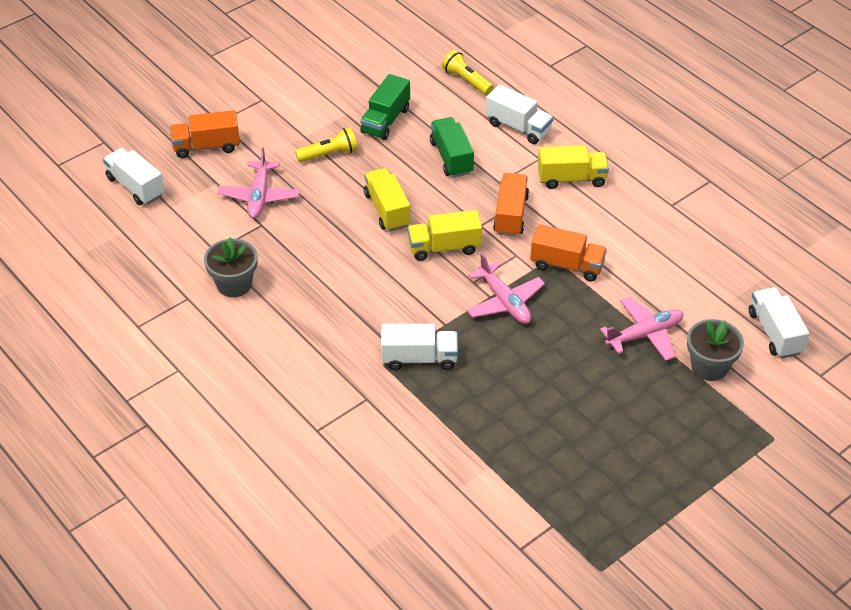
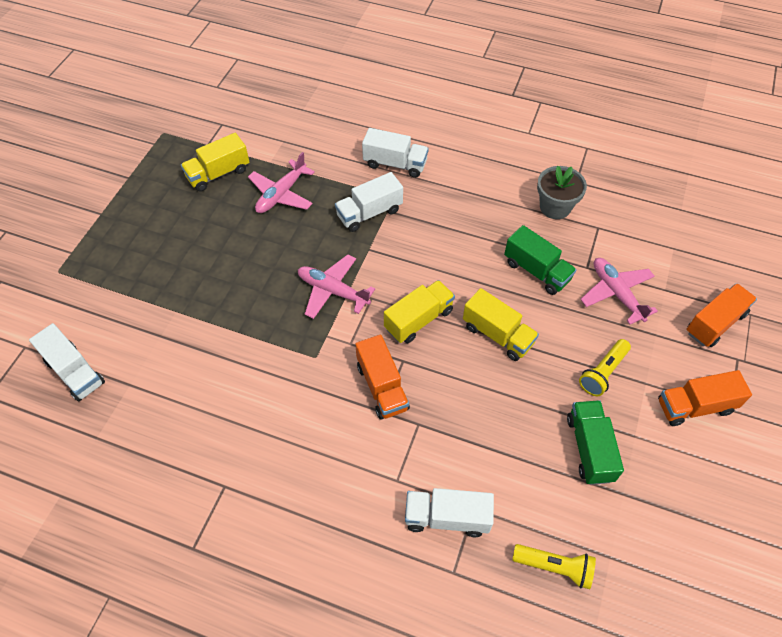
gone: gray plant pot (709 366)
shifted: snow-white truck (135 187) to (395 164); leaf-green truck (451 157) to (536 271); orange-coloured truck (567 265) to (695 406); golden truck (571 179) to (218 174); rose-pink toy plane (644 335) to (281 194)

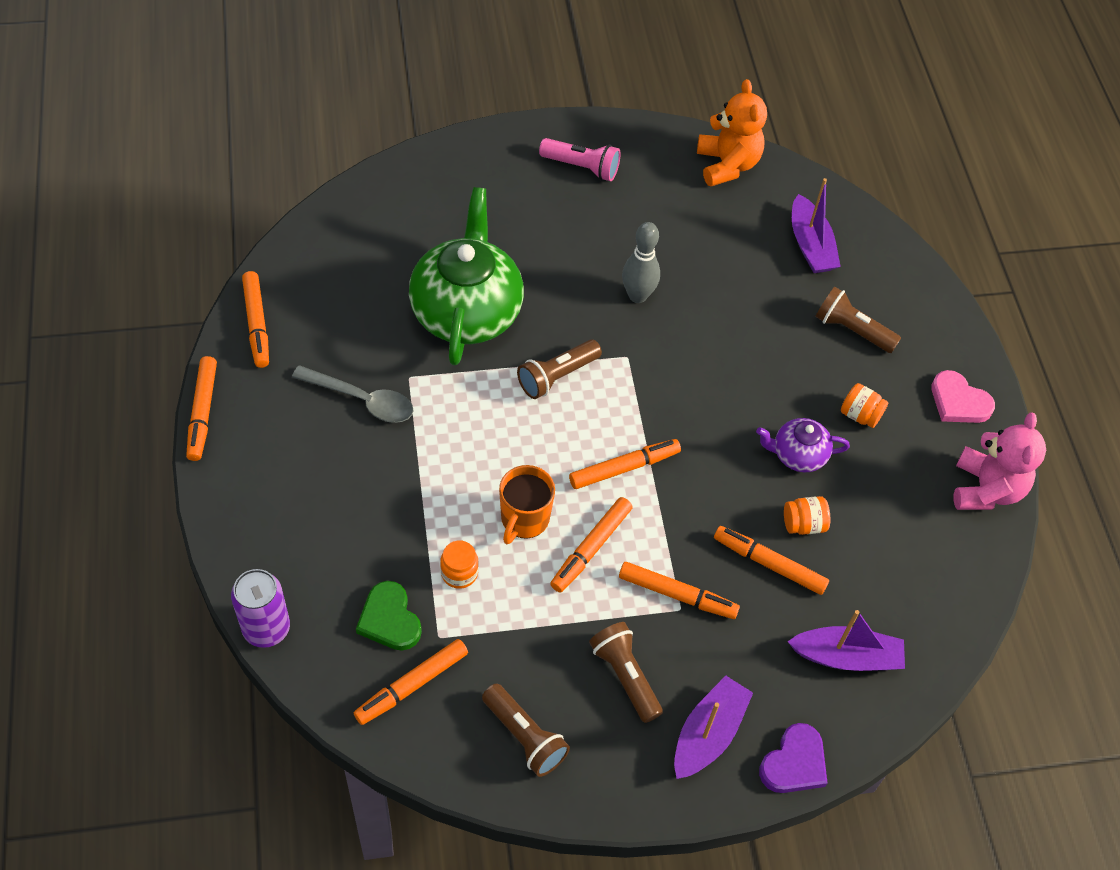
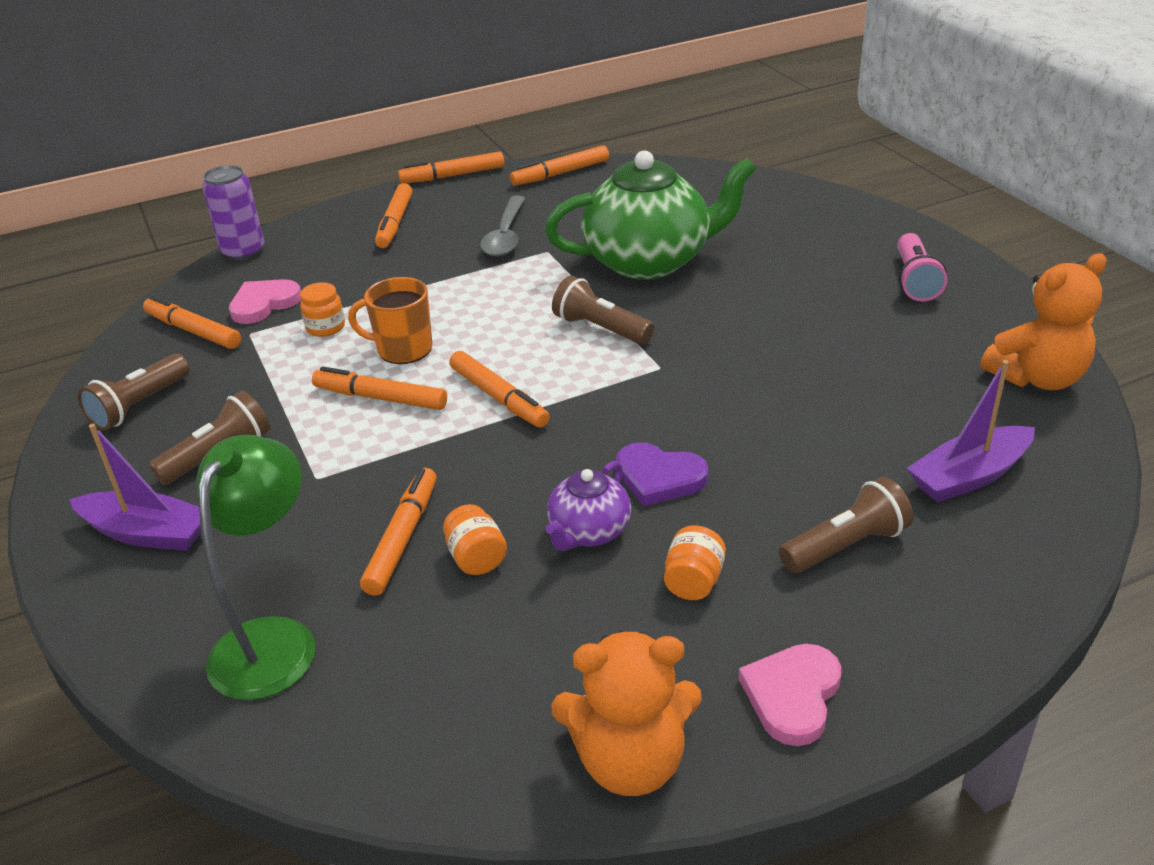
gone: gray bowling pin (637 296)
shifted: orange-coloured marker pen (677 595) to (395 223); royal purple heart (794 763) to (659 477)
swapped: royal purple toy boat (846 657) to leaf-green desk lamp (273 640)
repainted: leaf-green heart (389 619) to rose-pink heart (264 304); rose-pink teddy (986 489) to orange-coloured teddy (630 761)
rotated: royal purple teapot (797 455) = (588 532) 135 degrees counterclockwise; brown pocket torch (852 330) = (846 546) 45 degrees clockwise

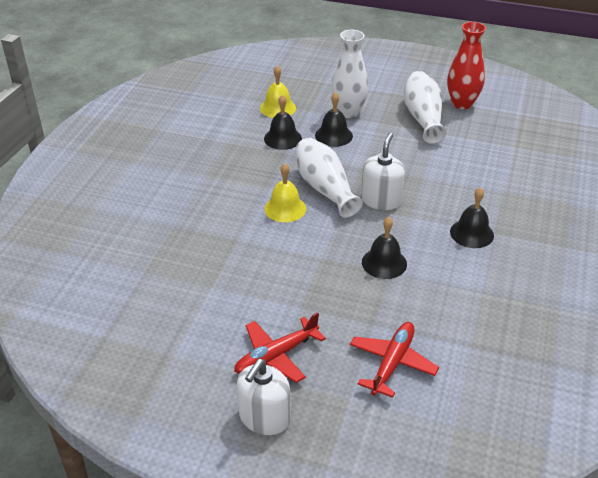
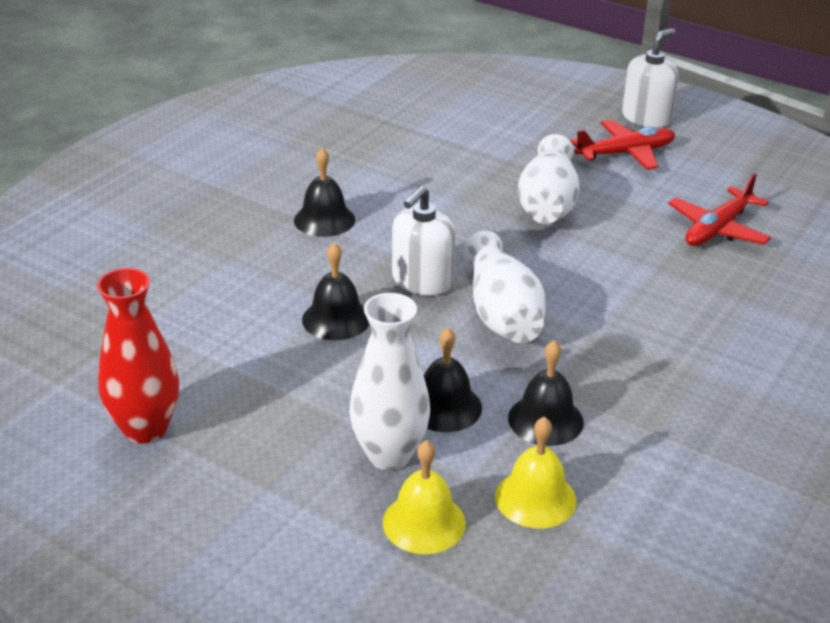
shifted: golden hand bell (285 208) to (424 522); red toy plane (392 363) to (718 229); ebony hand bell (384 263) to (336 319); snow-white flower vase (423 118) to (547 204)

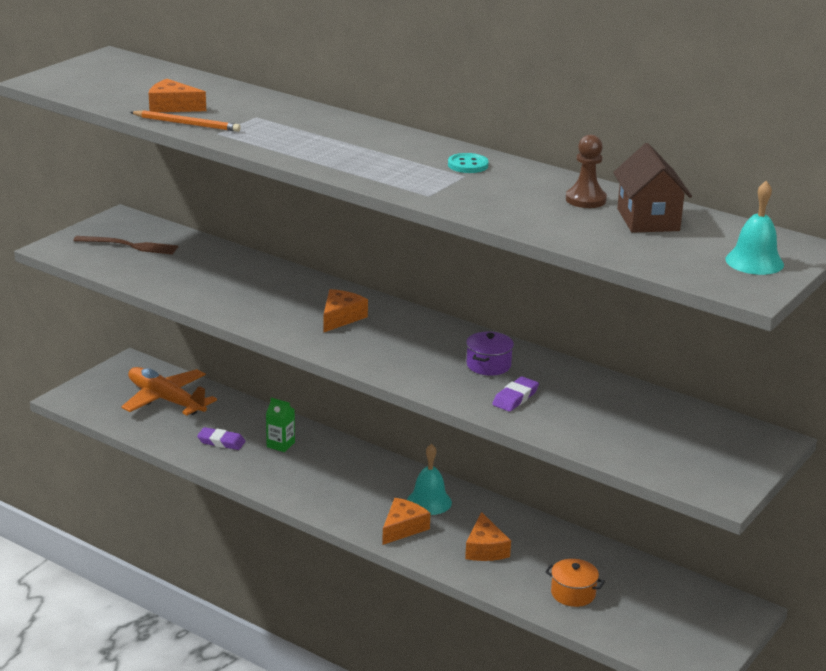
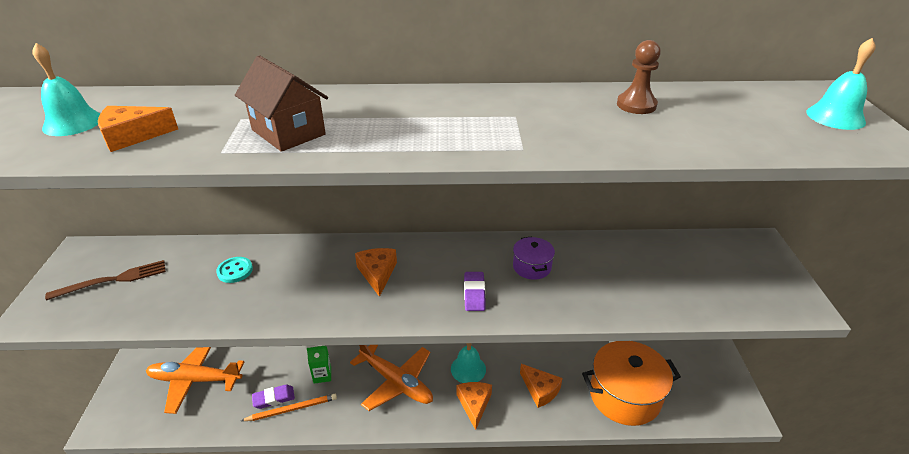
new: teal hand bell (72 123); orange-coloured toy plane (396 382)
shifted: orange-coloured pencil (187 124) to (292 409); teal shirt button (468 165) to (235 271); royal purple eraser (515 398) to (474 294); brown cottage (648 220) to (288 132)
scaled: orange-coloured cooking pot (573 593) = (624 396) x2.09

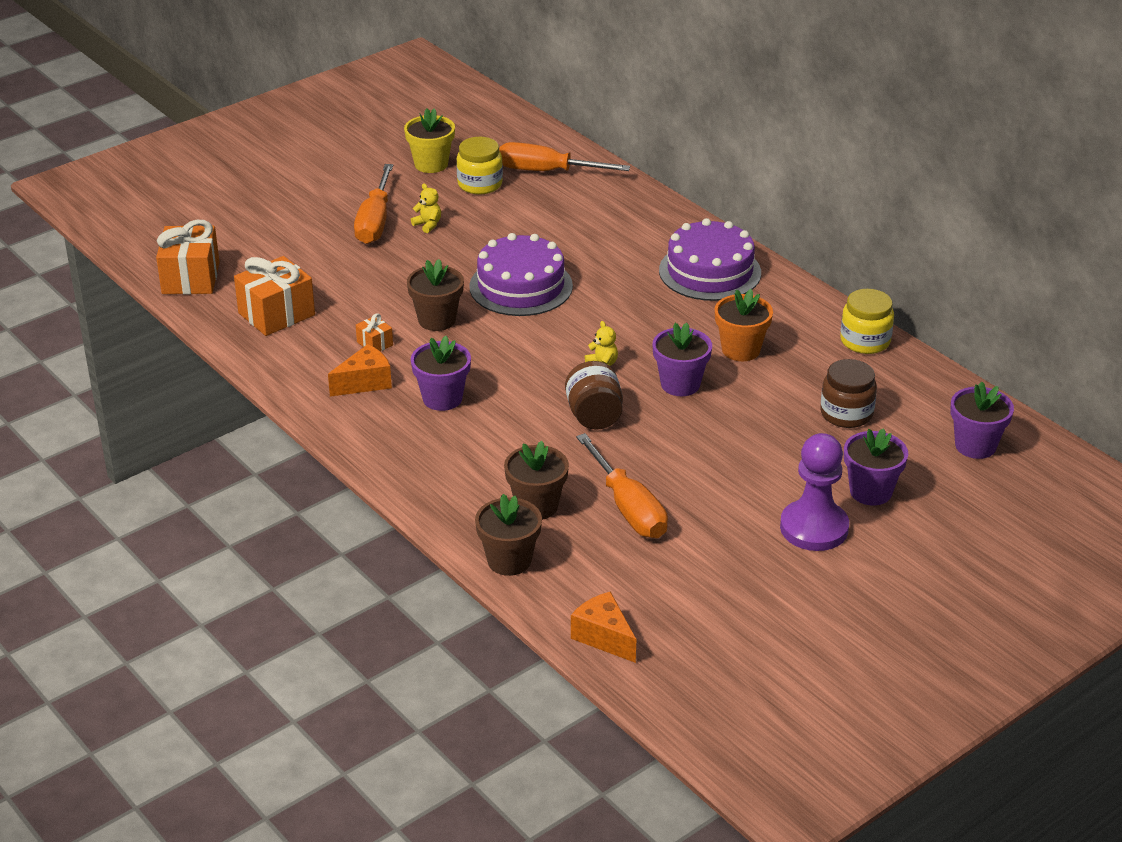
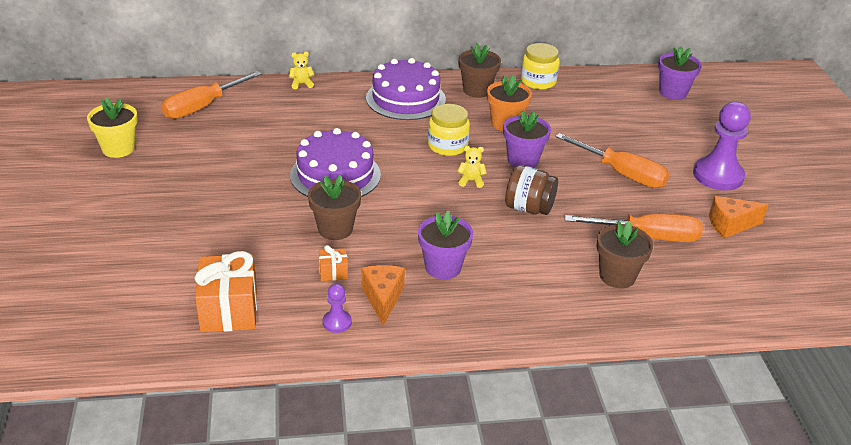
gone: orange-coloured gift (191 278); brown jam jar (846 414); royal purple plant pot (870 492)
new: royal purple pawn (337 322)
shifted: orange-coloured hand screwdriver (375 222) to (622 174); golden teddy (428 225) to (301 84); golden jam jar (480 184) to (447 146); brown plant pot (509 561) to (477 90); orange-coloured cheese (604 637) to (730 225)

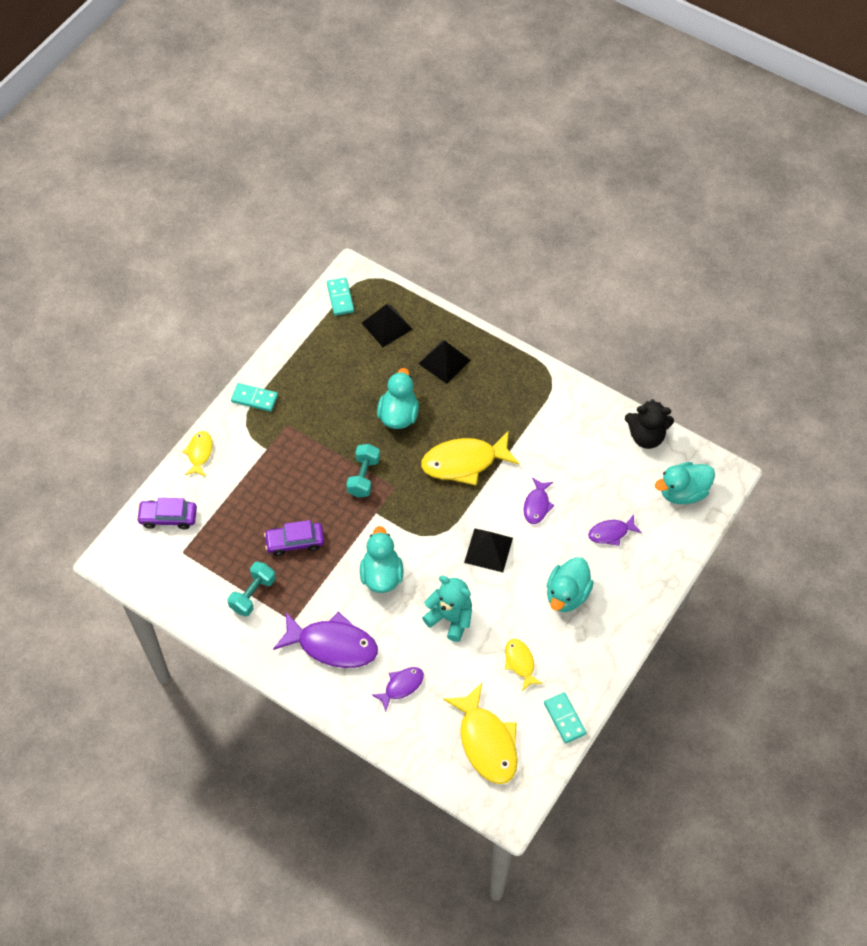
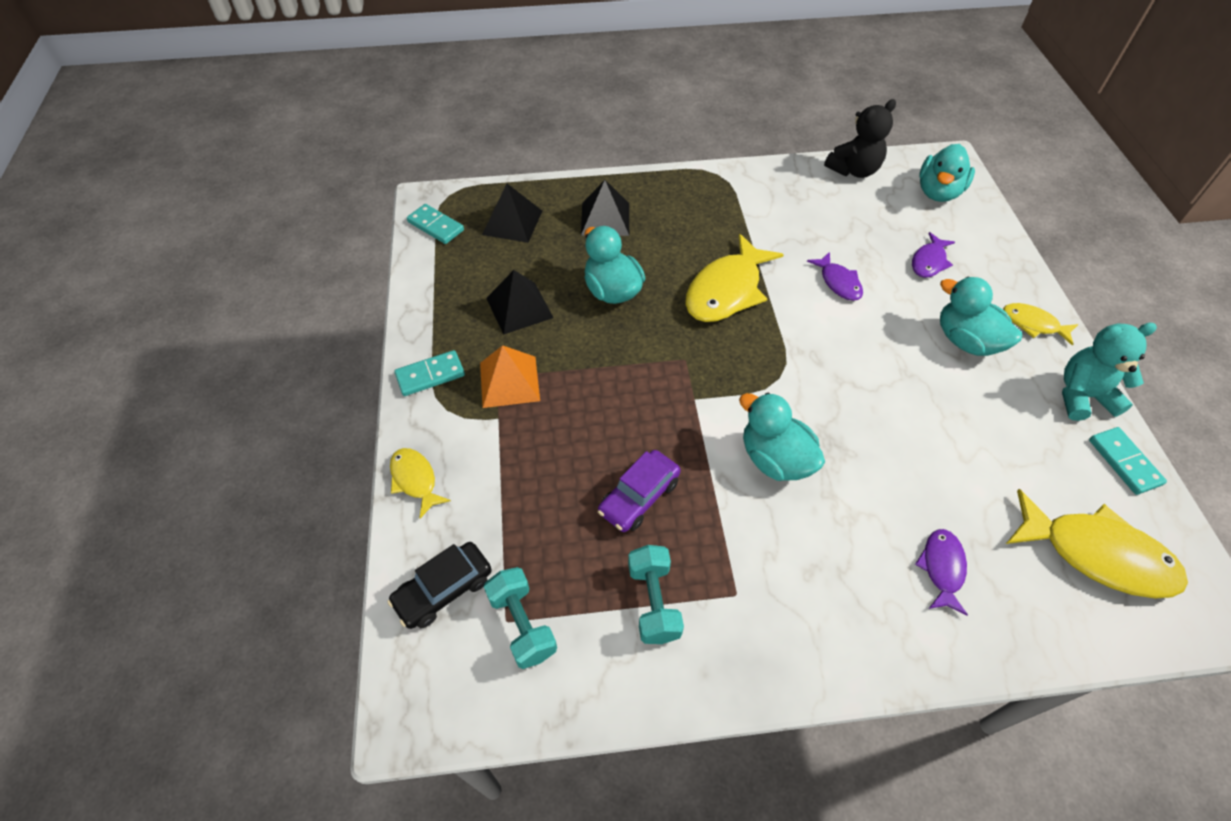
gone: royal purple fish (332 645)
new: orange-coloured pyramid shape (509 381)
shifted: teal free weight (363 477) to (522 624); teal teddy (450 618) to (1082 396); ebony pyramid shape (488 550) to (519 307); golden fish (520 663) to (1033 324)
repainted: royal purple toy car (168 517) to ebony toy car (444 590)
rotated: teal domino piece (564 718) = (1124 462) 45 degrees clockwise; teal duck (567 594) = (966 341) 150 degrees clockwise

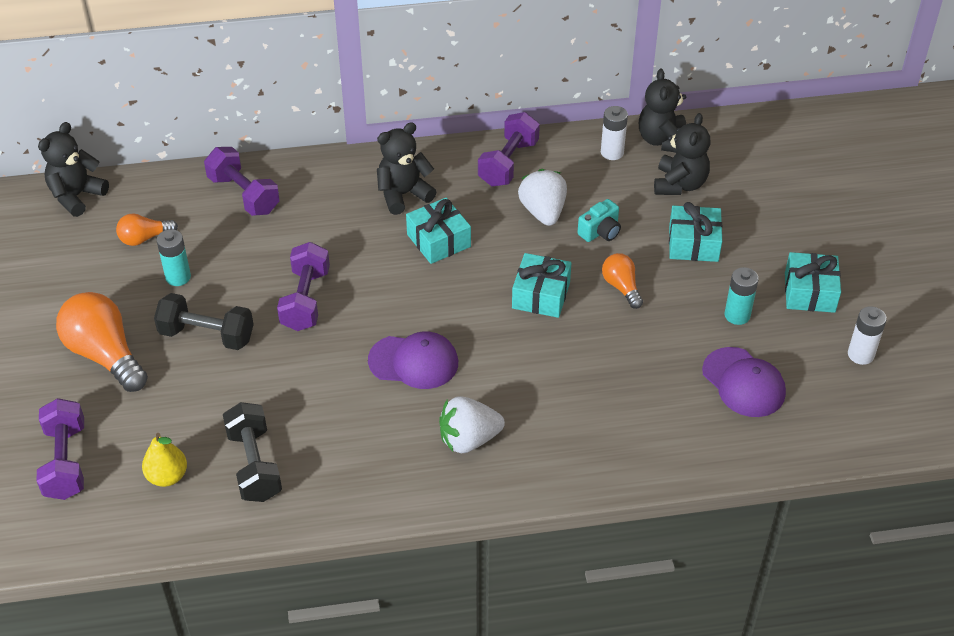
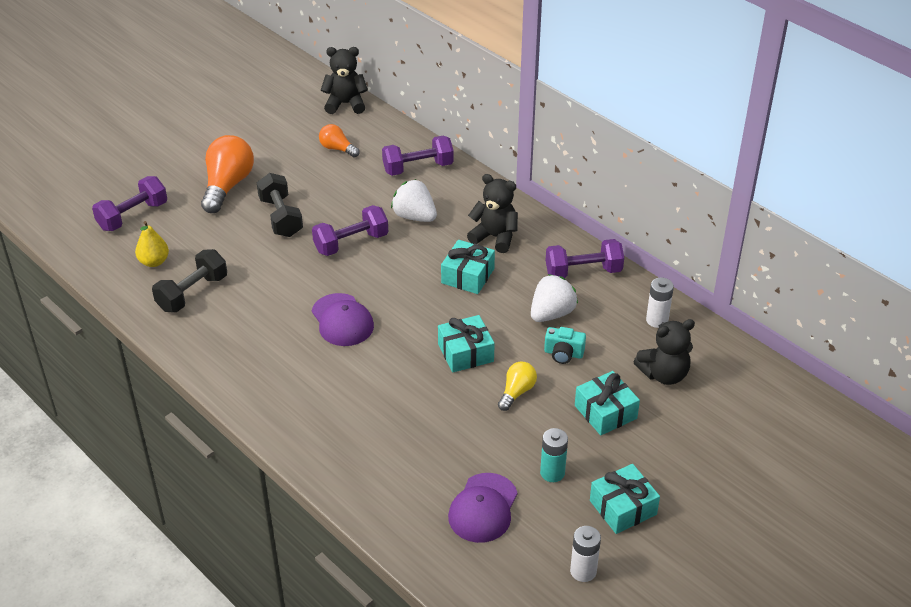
gone: teal power cell (178 277); ebony teddy (662 140)
shifted: snow-white strawberry (469 439) to (414 216)
repainted: orange-coloured light bulb (621 287) to golden light bulb (517 392)
rotated: royal purple free weight (244 195) = (418 168) 60 degrees clockwise

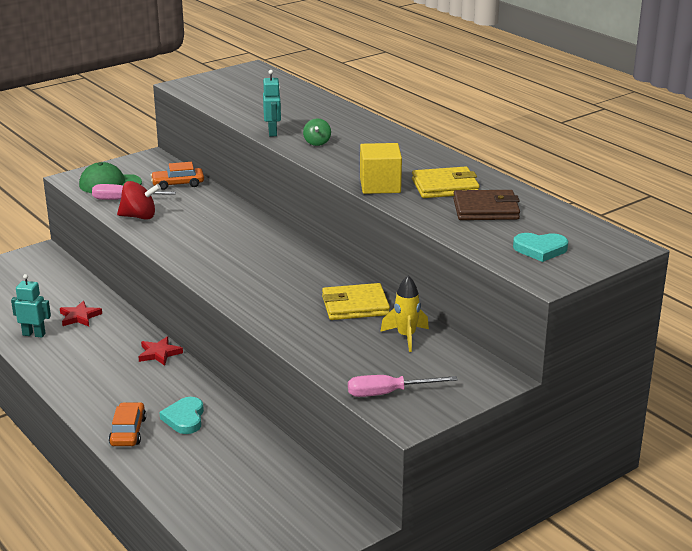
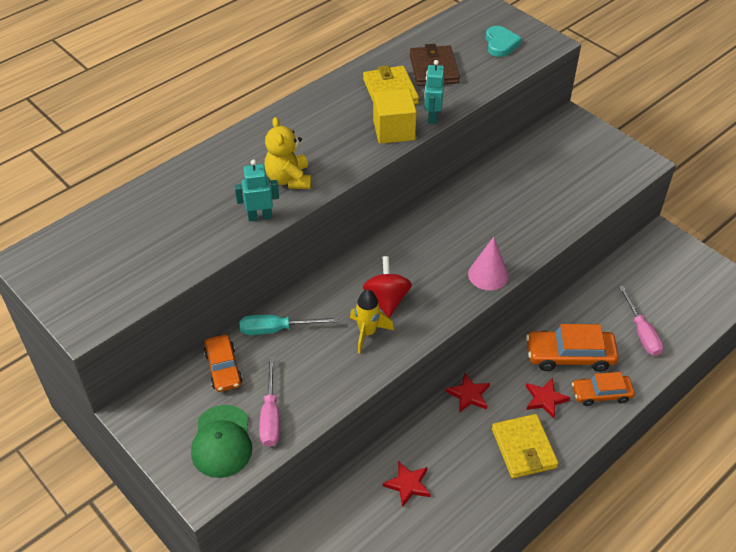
new: teal hand screwdriver (277 329); rose-pink cone (488 275); red star shape (545 399)
shifted: teal robot figure (34 334) to (432 117); red whirligig (139 216) to (387 299); golden card wallet (355 306) to (523 448); rose-pink hand screwdriver (388 393) to (641 333); golden toy rocket (406 337) to (367 333)
swapped: teal heart (184 418) to orange-coloured toy car (570 356); leaf-green whirligig (317 143) to golden teddy (289 179)

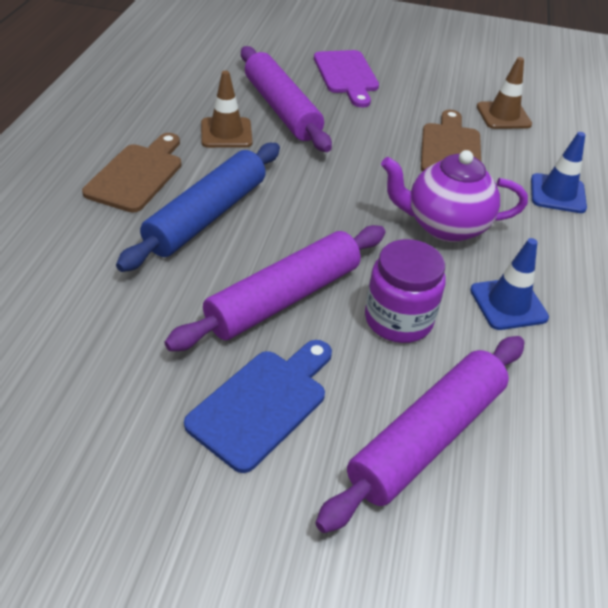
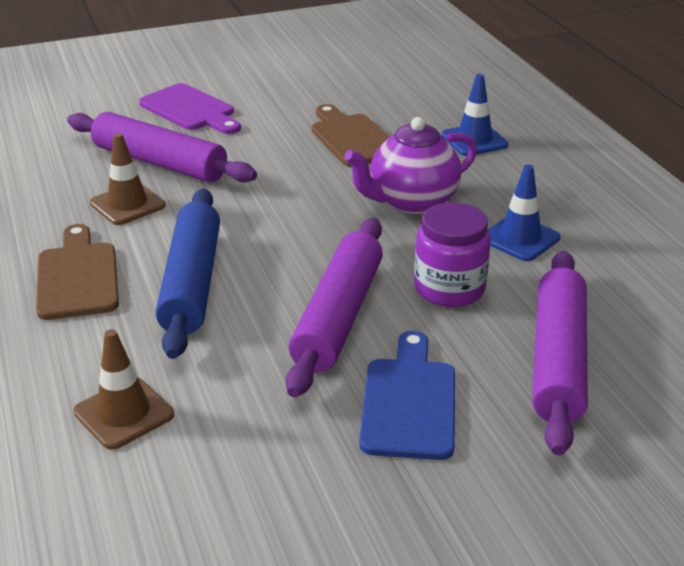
shifted: brown safety cone (503 116) to (124 413)

